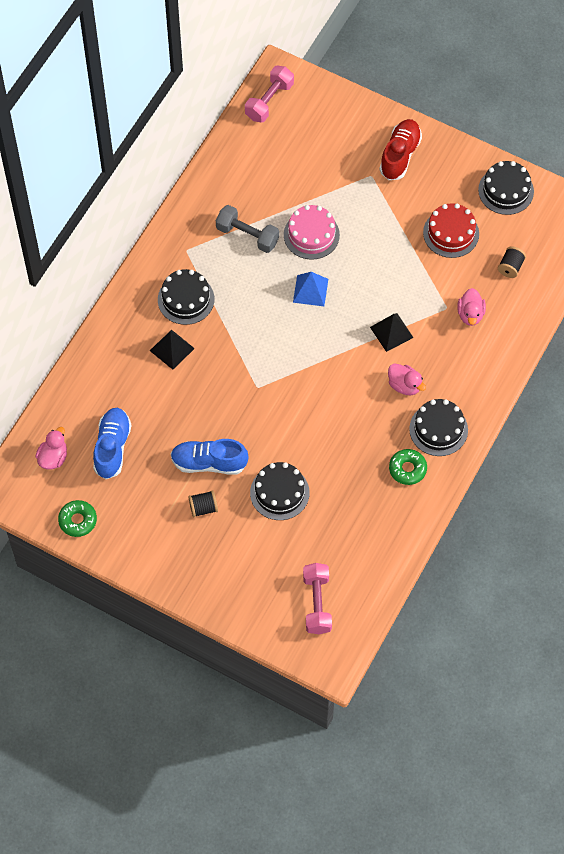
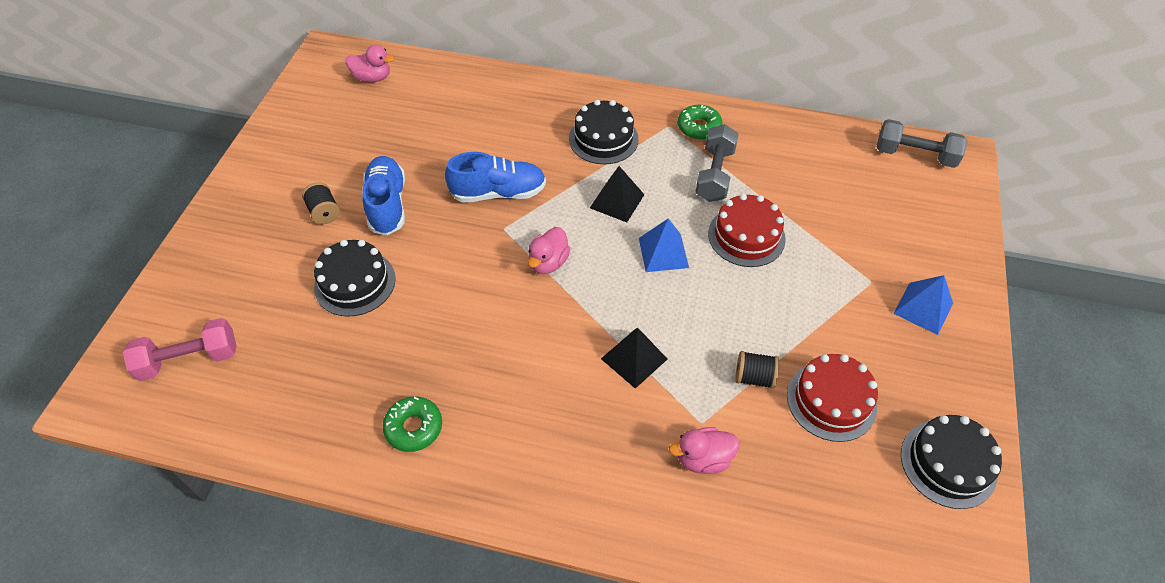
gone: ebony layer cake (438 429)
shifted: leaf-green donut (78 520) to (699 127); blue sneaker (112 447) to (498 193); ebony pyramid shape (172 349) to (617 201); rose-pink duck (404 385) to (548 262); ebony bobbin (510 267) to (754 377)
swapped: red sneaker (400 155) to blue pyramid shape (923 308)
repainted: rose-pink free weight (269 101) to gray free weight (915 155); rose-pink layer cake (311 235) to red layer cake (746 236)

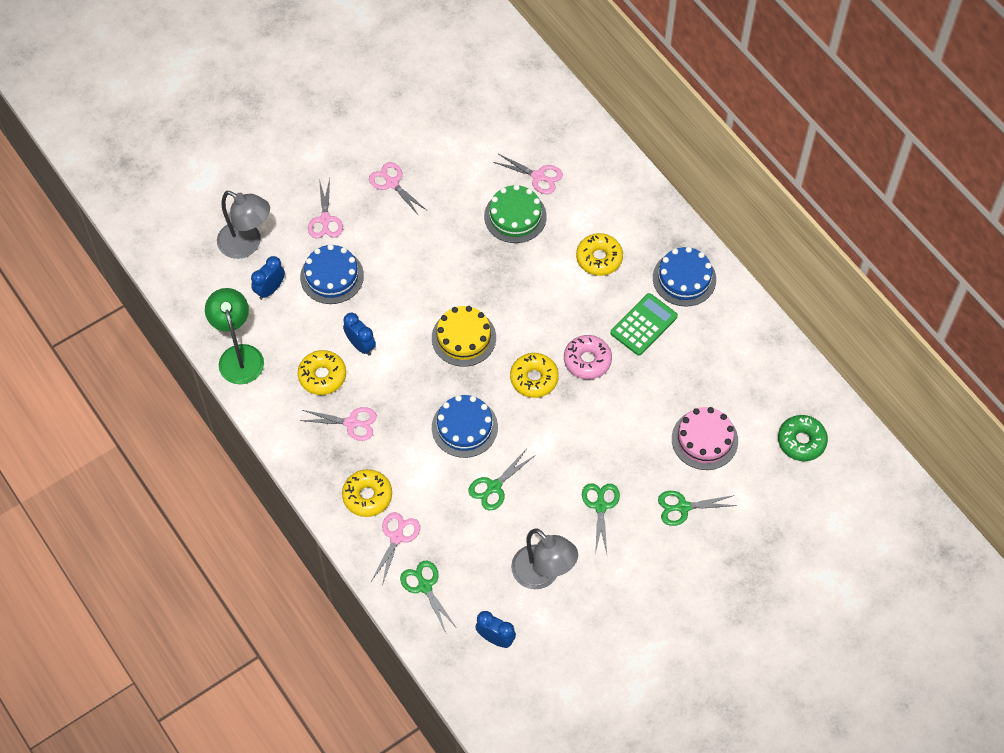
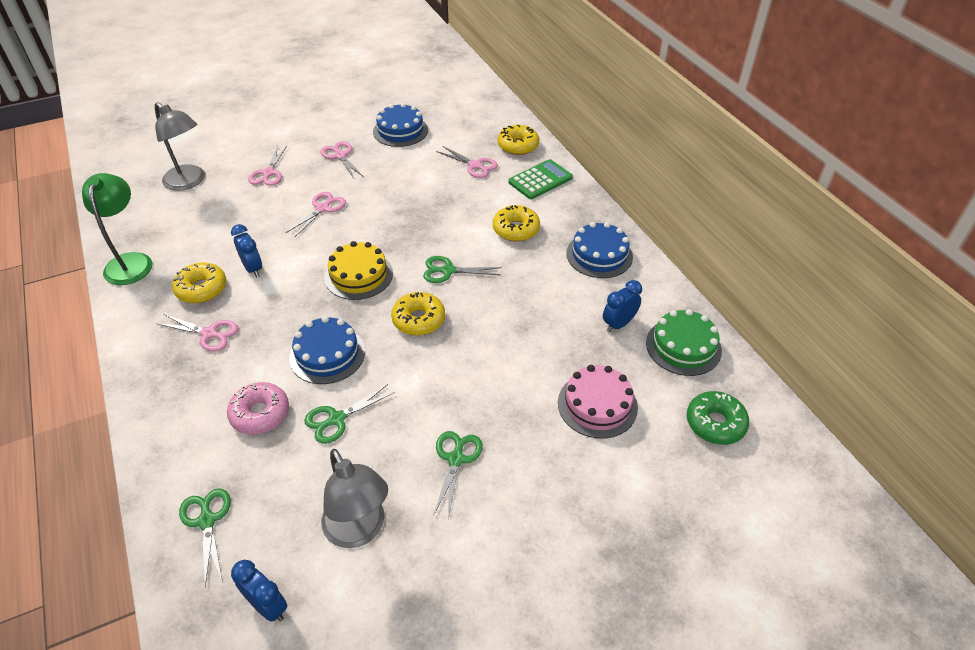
shifted: blue bedside clock (270 289) to (618 324); blue layer cake (332 276) to (400 131); golden donut (367 496) to (518 146); rose-pink shears (397 537) to (322 208); leaf-green layer cake (515 216) to (683 346); rose-pink donut (587 361) to (260 414); leaf-green calculator (644 325) to (540 180); leaf-green shears (683 507) to (448 271)

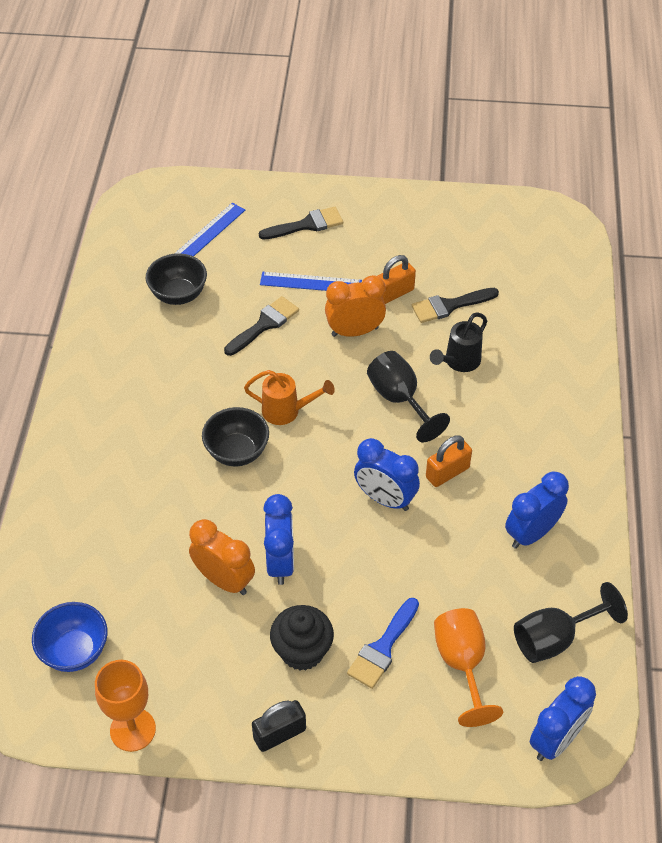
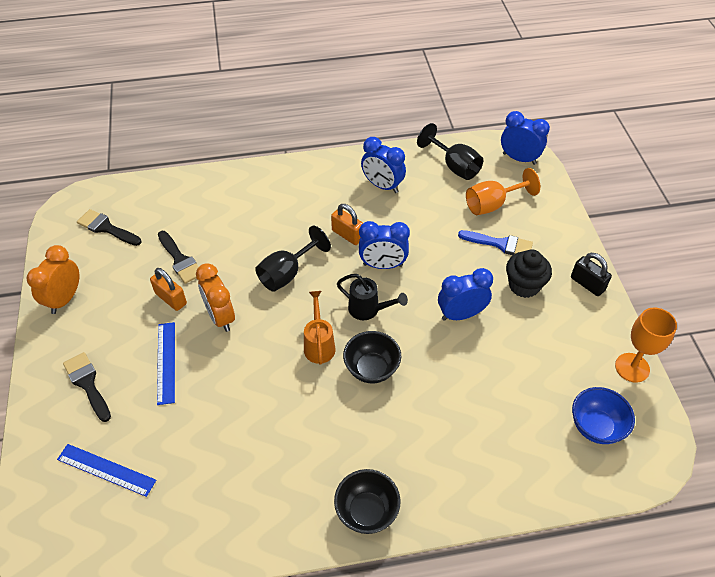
shifted: ebony bowl (178 295) to (367 511); orange-coloured bedside clock (224 580) to (65 299); ebony paintbrush (264 325) to (106 228); ebony sprinkling can (459 362) to (368 310)
rotated: blue bedside clock (385 499) = (382 265) 75 degrees clockwise

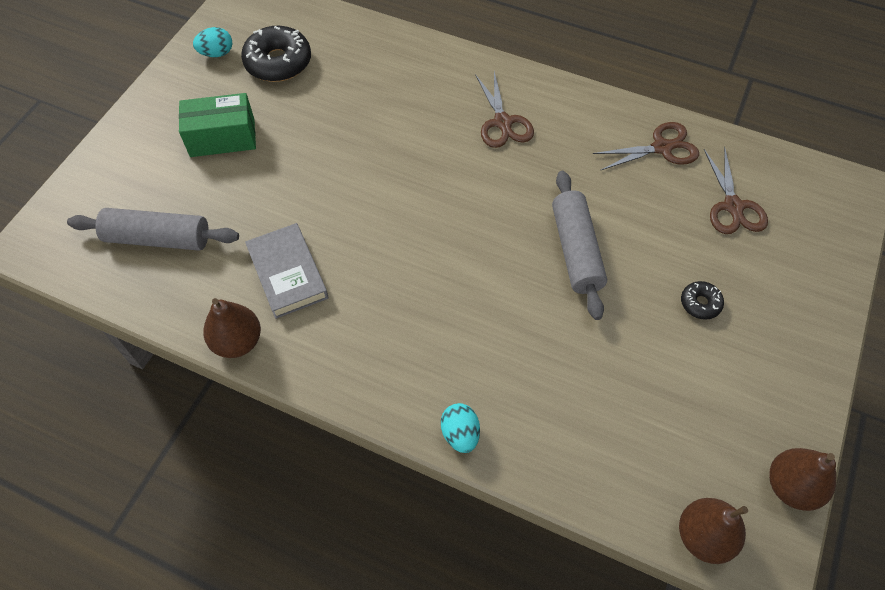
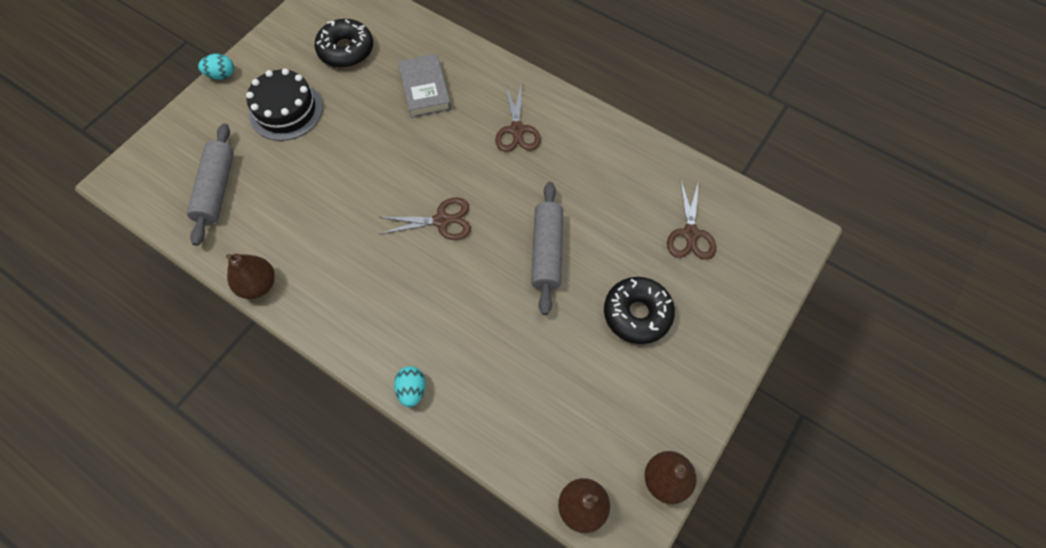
shifted: teal egg shape (217 53) to (221 75); gray hardcover (288 273) to (425 89); brown shears (662 148) to (442 221)
swapped: leaf-green package (222 138) to ebony layer cake (286 110)
rotated: gray dough roller (158 238) = (217 189) 75 degrees clockwise
scaled: ebony donut (700 303) = (637 314) x1.99

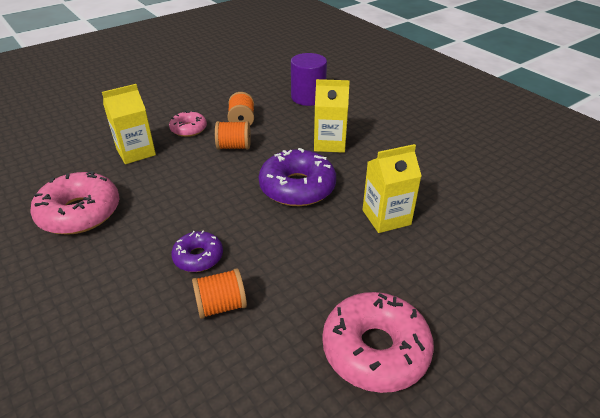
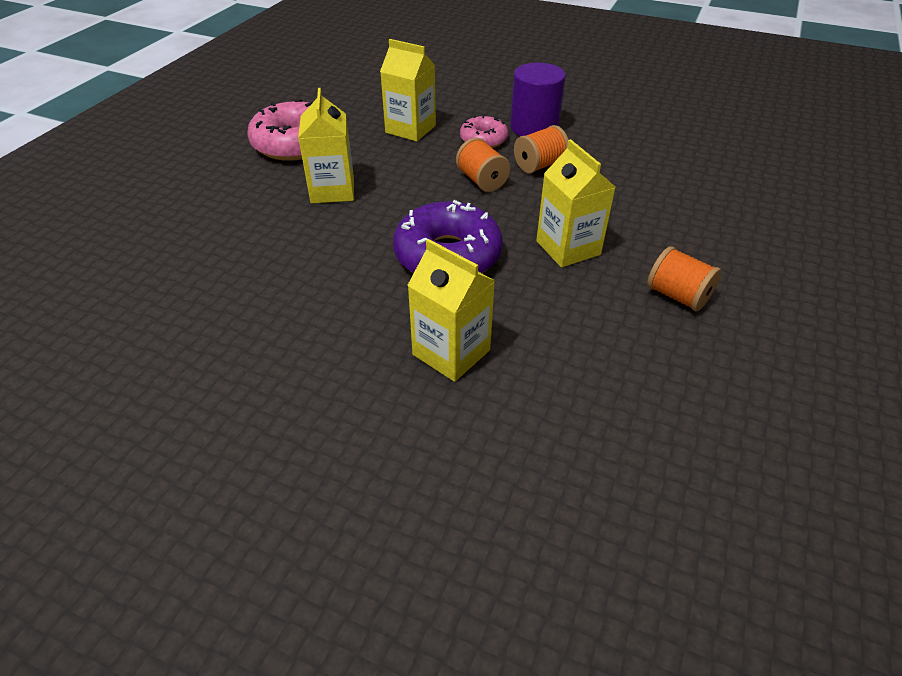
gone: royal purple donut (198 257); rose-pink donut (375 349)
new: golden milk carton (332 190)
shifted: orange-coloured bobbin (221 305) to (677 296); royal purple solid cylinder (308 97) to (534 127)

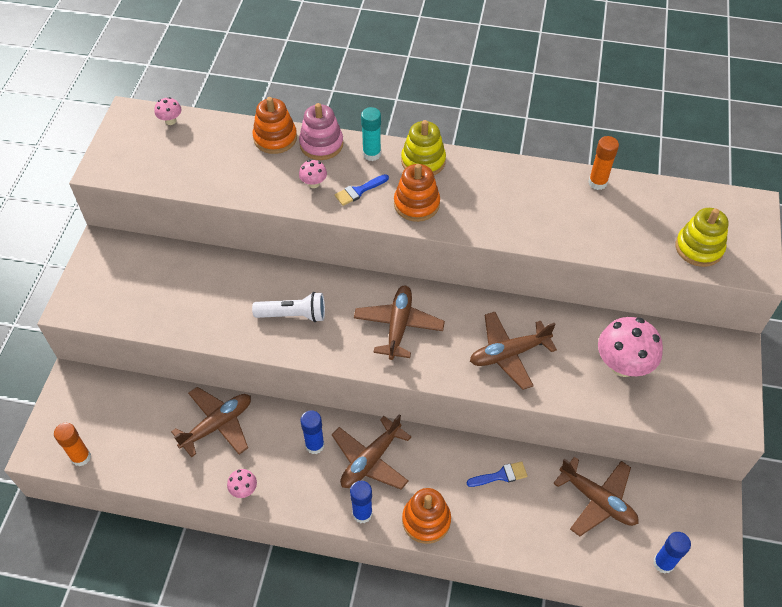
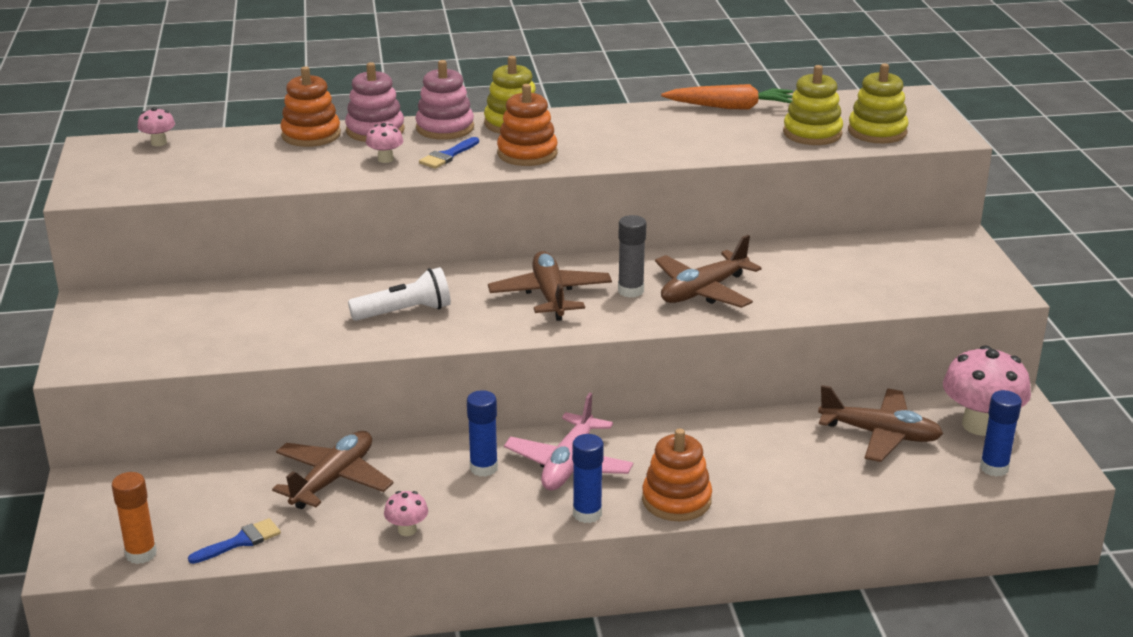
new: gray glue (630 291); golden ring stacker (812 133)
shifted: blue paintbrush (500 475) to (240 541); rose-pink mushroom (623 365) to (980 425)
swapped: teal glue (371 154) to rose-pink ring stacker (445 128); orange-coloured glue (597 183) to orange-coloured root vegetable (731 107)
repainted: brown toy plane (370 460) to rose-pink toy plane (569 464)

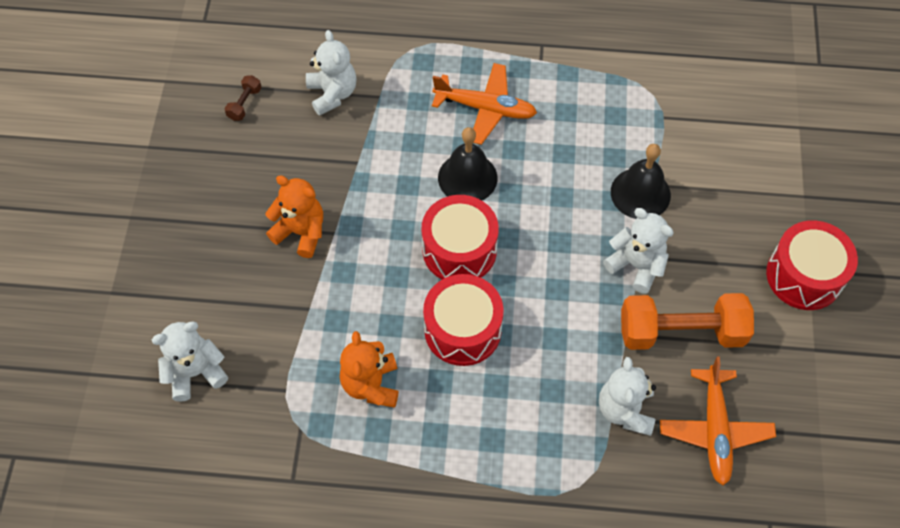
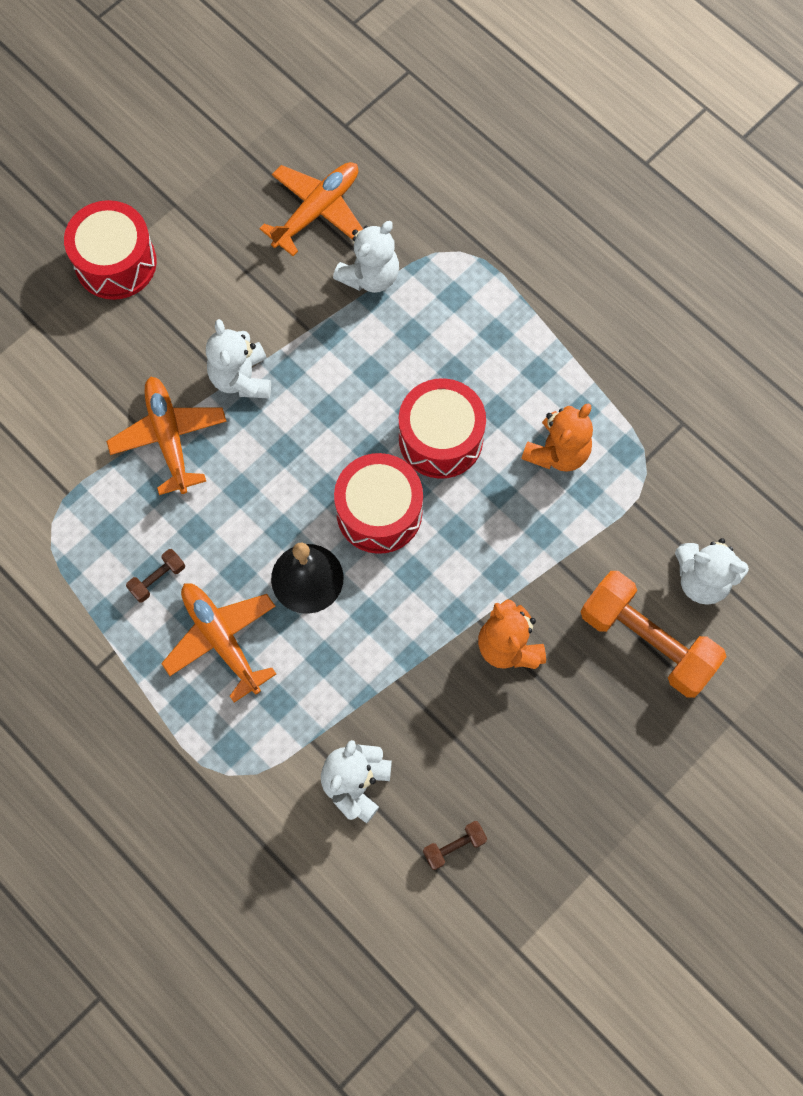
new: brown free weight (157 579)
shifted: orange-coloured free weight (681 332) to (647 641)
swapped: ebony hand bell (640 193) to orange-coloured toy plane (169 437)

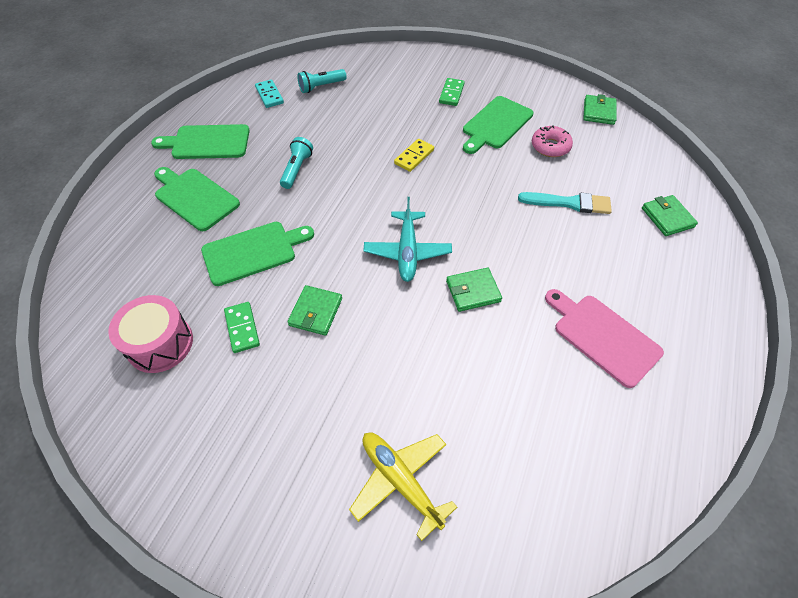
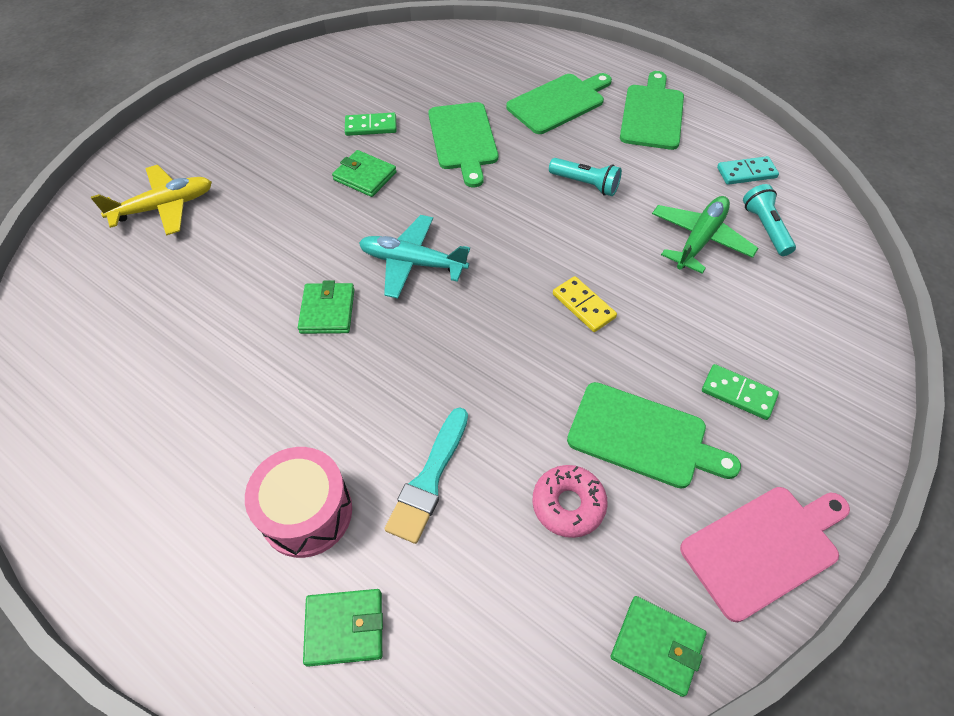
new: leaf-green toy plane (700 239)
shifted: rose-pink toy drum (160 344) to (306 512); rose-pink cutting board (603 337) to (764 548)
rotated: leaf-green cutting board (496 124) = (643 437) 150 degrees clockwise

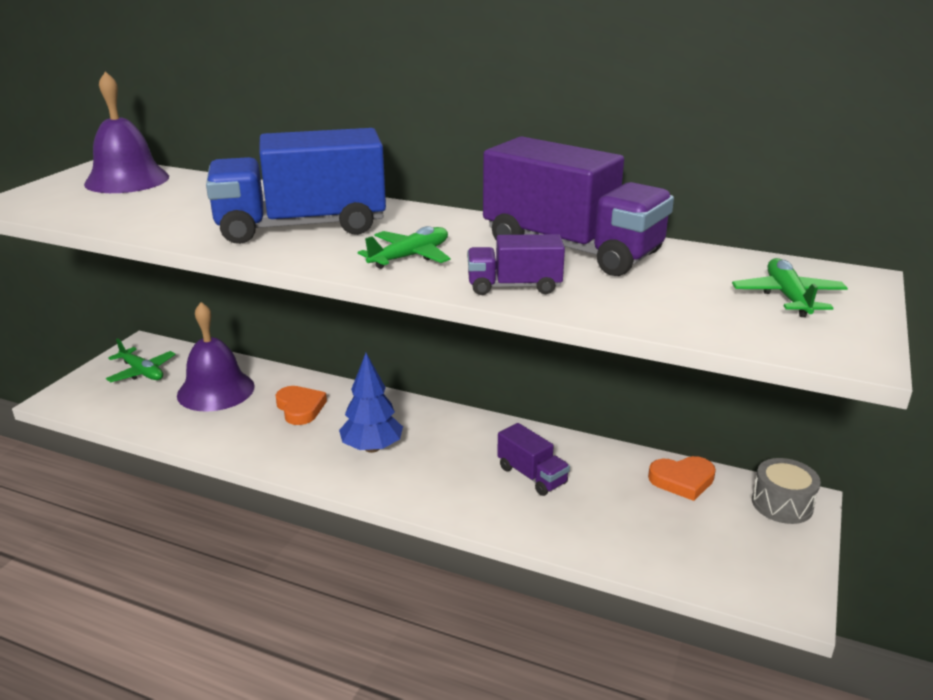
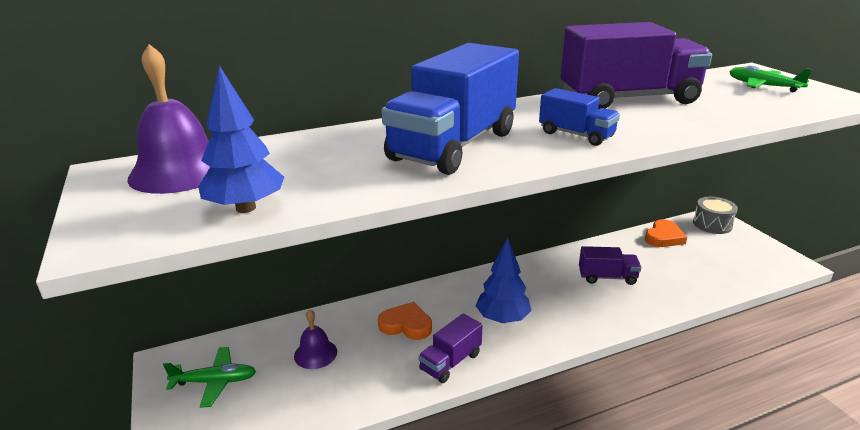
new: blue fir tree (246 208)
shifted: royal purple truck (514 286) to (450 362)
swapped: leaf-green toy plane (410 257) to blue truck (576 135)
scaled: royal purple hand bell (216 390) = (315 353) x0.55

